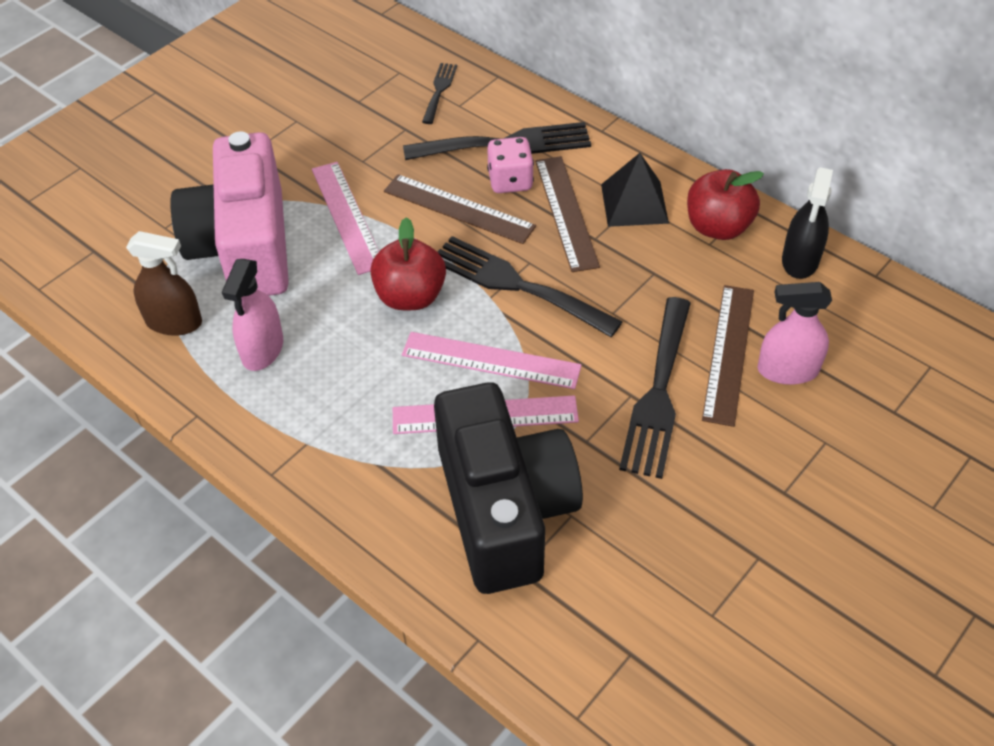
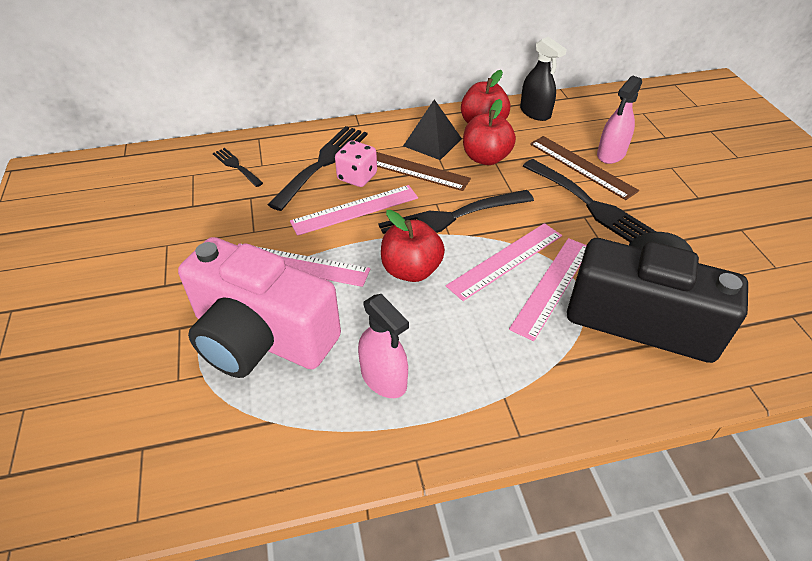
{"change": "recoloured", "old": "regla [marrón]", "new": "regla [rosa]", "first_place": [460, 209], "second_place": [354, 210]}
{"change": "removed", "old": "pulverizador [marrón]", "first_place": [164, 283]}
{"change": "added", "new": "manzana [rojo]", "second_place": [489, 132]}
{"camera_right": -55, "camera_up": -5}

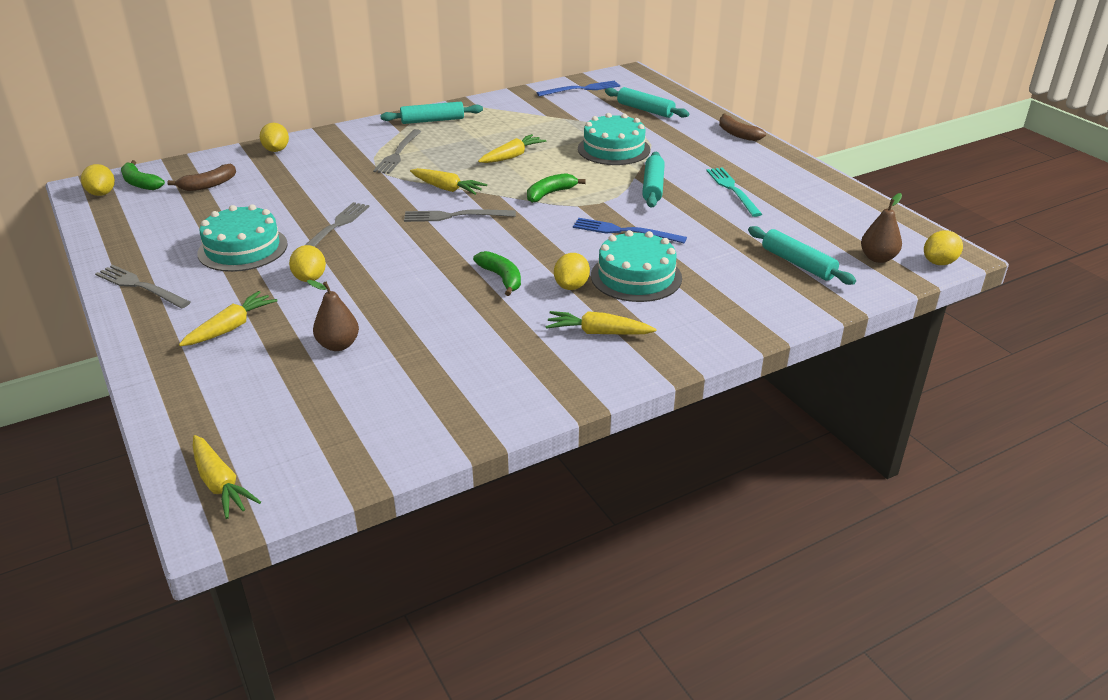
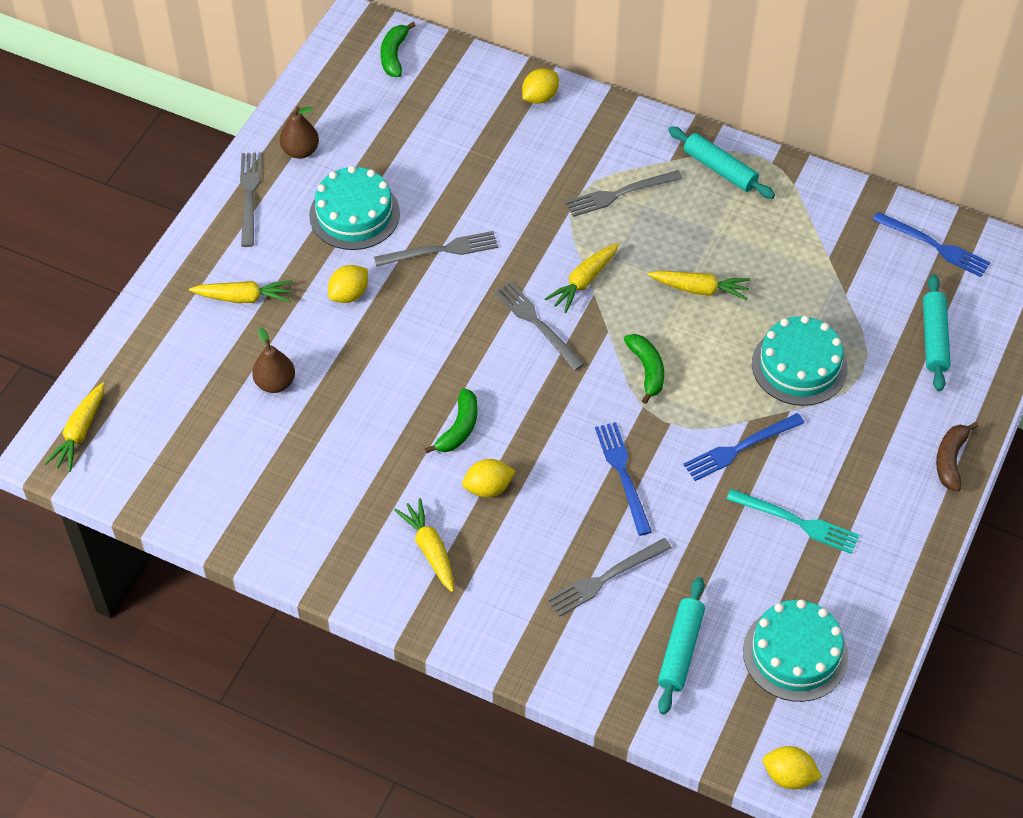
{"change": "replaced", "old": "rodillo [turquesa]", "new": "tenedor [azul]", "first_place": [653, 180], "second_place": [743, 447]}
{"change": "removed", "old": "limón [amarillo]", "first_place": [98, 180]}
{"change": "removed", "old": "plátano [marrón]", "first_place": [201, 177]}
{"change": "turned", "old": "zanahoria [amarillo]", "first_place": [448, 181], "second_place": [582, 278], "degrees": 45}
{"change": "turned", "old": "tenedor [turquesa]", "first_place": [734, 192], "second_place": [793, 521], "degrees": 75}
{"change": "turned", "old": "plátano [verde]", "first_place": [556, 188], "second_place": [644, 369], "degrees": 60}
{"change": "moved", "old": "pera [marrón]", "first_place": [881, 228], "second_place": [299, 132]}
{"change": "moved", "old": "tarta [turquesa]", "first_place": [636, 266], "second_place": [795, 651]}
{"change": "added", "new": "tenedor [gris]", "second_place": [609, 577]}
{"camera_right": 55, "camera_up": 20}

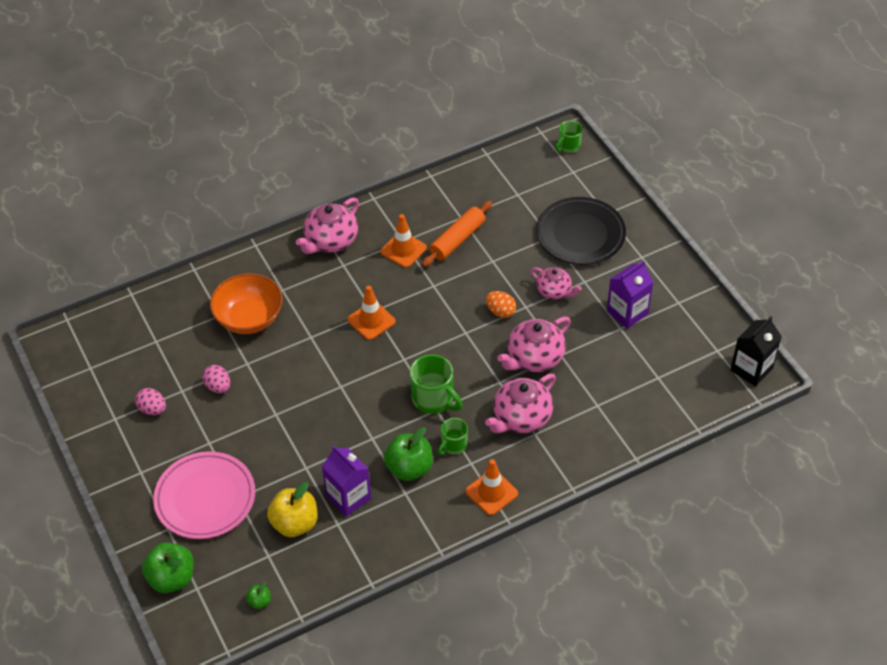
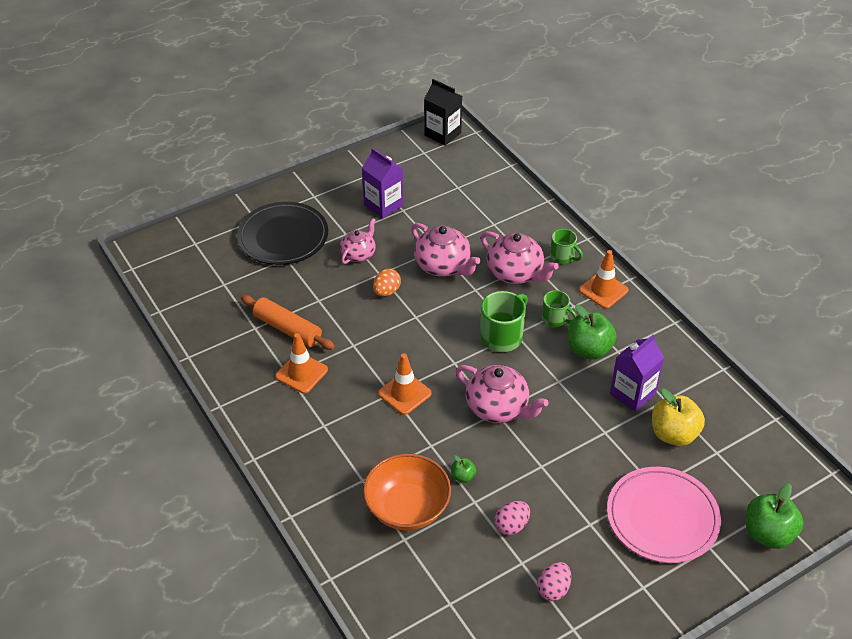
{"change": "moved", "old": "taza [verde]", "first_place": [568, 137], "second_place": [566, 246]}
{"change": "moved", "old": "tetera [rosa]", "first_place": [327, 226], "second_place": [502, 394]}
{"change": "moved", "old": "manzana [verde]", "first_place": [258, 595], "second_place": [463, 469]}
{"camera_right": -95, "camera_up": -5}

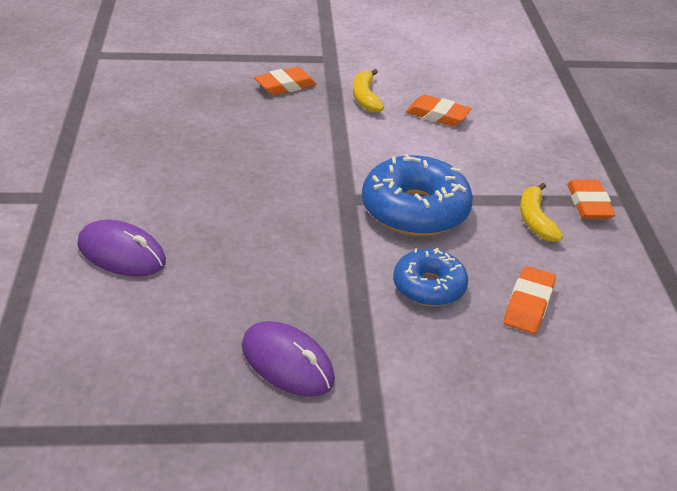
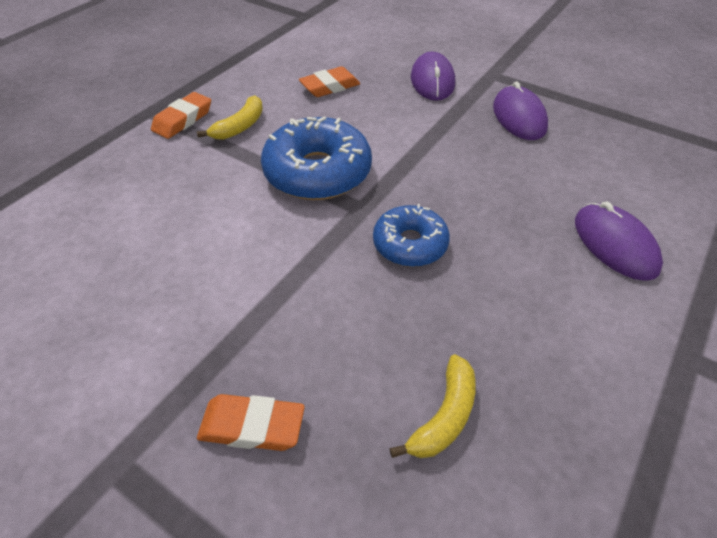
{"change": "moved", "old": "plátano [amarillo]", "first_place": [368, 91], "second_place": [433, 406]}
{"change": "removed", "old": "goma de borrar [naranja]", "first_place": [438, 110]}
{"change": "moved", "old": "rosquilla [azul]", "first_place": [430, 277], "second_place": [411, 235]}
{"change": "added", "new": "ratón [morado]", "second_place": [433, 76]}
{"camera_right": -140, "camera_up": 10}

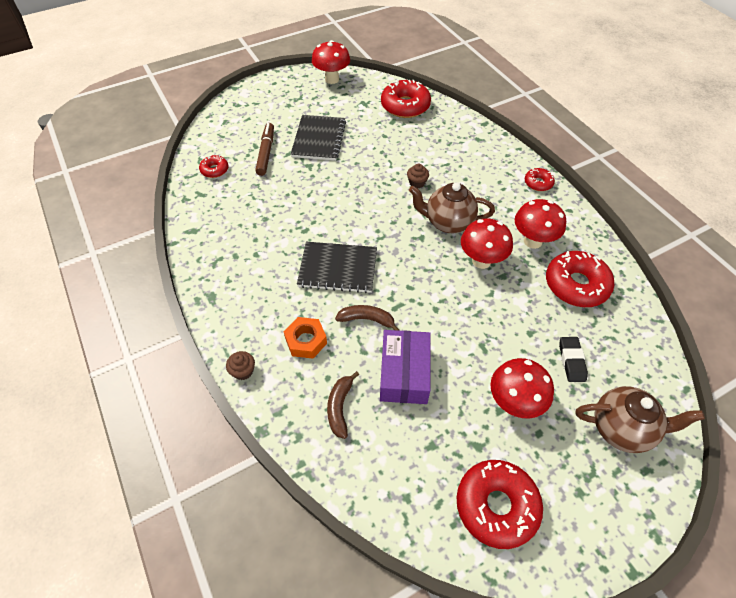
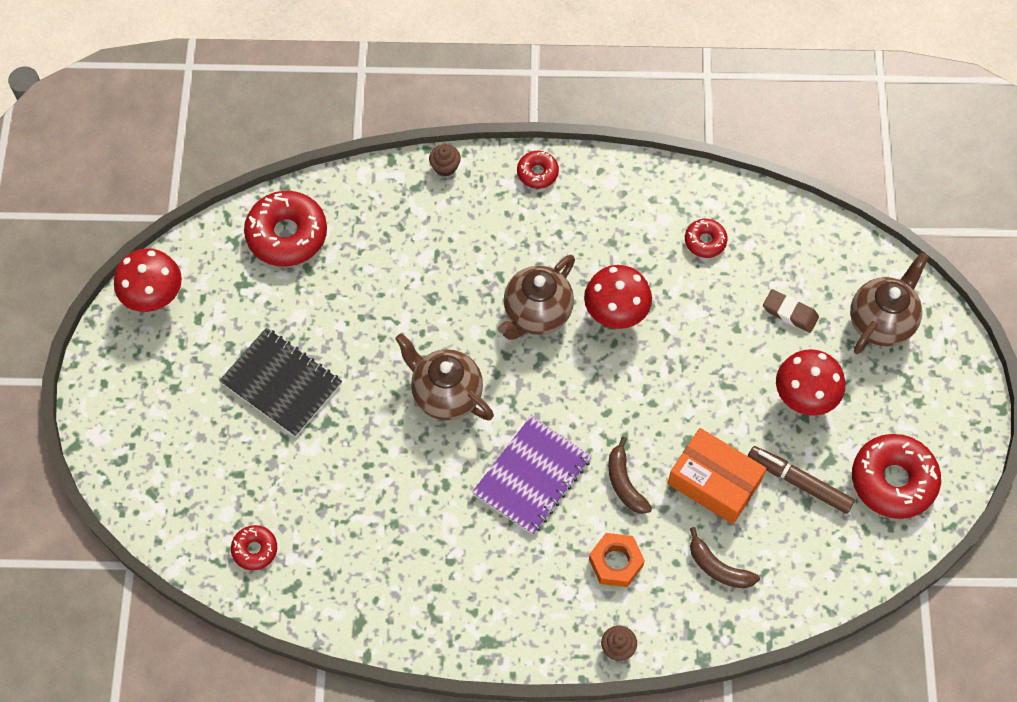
{"change": "moved", "old": "rotulador [marrón]", "first_place": [264, 149], "second_place": [801, 480]}
{"change": "moved", "old": "magdalena [marrón]", "first_place": [418, 176], "second_place": [445, 160]}
{"change": "removed", "old": "seta [rojo]", "first_place": [540, 224]}
{"change": "recoloured", "old": "cuaderno [negro]", "new": "cuaderno [morado]", "first_place": [337, 267], "second_place": [532, 475]}
{"change": "resized", "old": "rosquilla [rojo]", "first_place": [580, 279], "second_place": [706, 238], "factor": 0.52}
{"change": "turned", "old": "plátano [marrón]", "first_place": [367, 318], "second_place": [630, 475], "degrees": -60}
{"change": "recoloured", "old": "caja [morado]", "new": "caja [naranja]", "first_place": [405, 367], "second_place": [717, 476]}
{"change": "recoloured", "old": "goma de borrar [negro]", "new": "goma de borrar [marrón]", "first_place": [573, 359], "second_place": [791, 311]}
{"change": "added", "new": "tetera [marrón]", "second_place": [444, 377]}
{"camera_right": -60, "camera_up": 10}

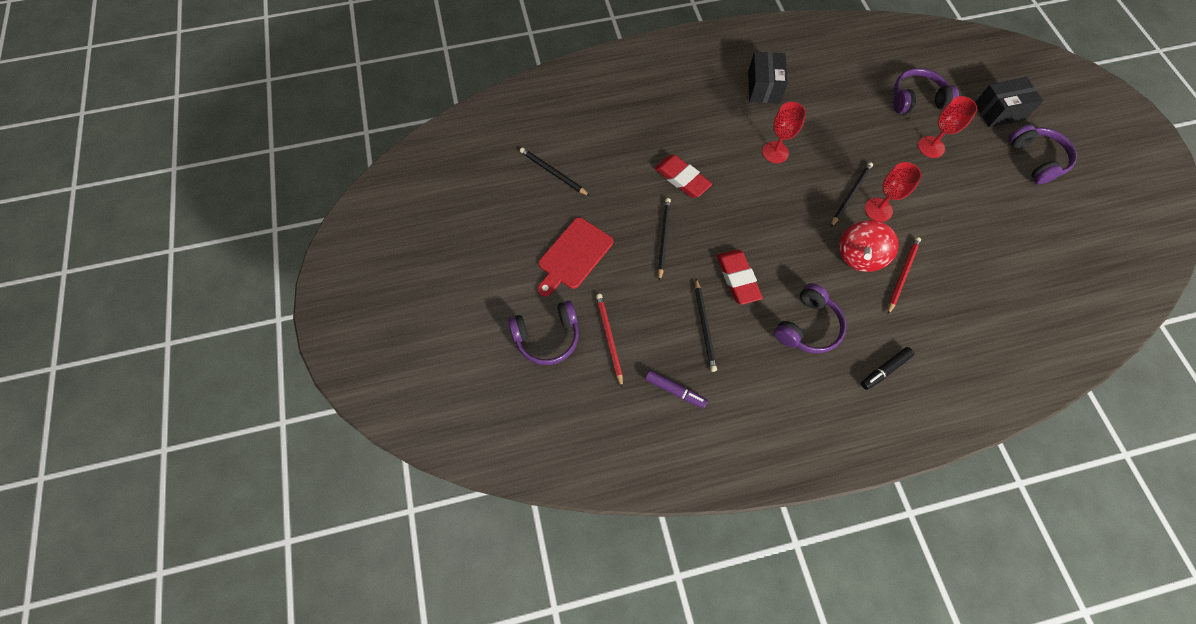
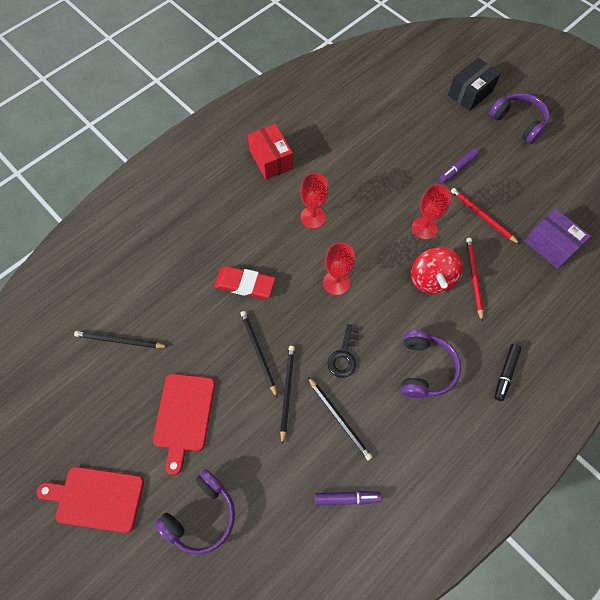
{"change": "recoloured", "old": "caja [negro]", "new": "caja [rojo]", "first_place": [768, 78], "second_place": [270, 152]}
{"change": "removed", "old": "auriculares [morado]", "first_place": [926, 91]}
{"change": "moved", "old": "copa [rojo]", "first_place": [948, 127], "second_place": [339, 269]}
{"change": "moved", "old": "lápiz [negro]", "first_place": [852, 194], "second_place": [287, 395]}
{"change": "replaced", "old": "goma de borrar [rojo]", "new": "llave [negro]", "first_place": [740, 277], "second_place": [343, 351]}
{"change": "moved", "old": "lápiz [rojo]", "first_place": [609, 341], "second_place": [485, 216]}
{"change": "added", "new": "rotulador [morado]", "second_place": [459, 165]}
{"change": "added", "new": "caja [morado]", "second_place": [557, 238]}
{"change": "added", "new": "tabla de cortar [rojo]", "second_place": [90, 499]}
{"camera_right": -30, "camera_up": 0}

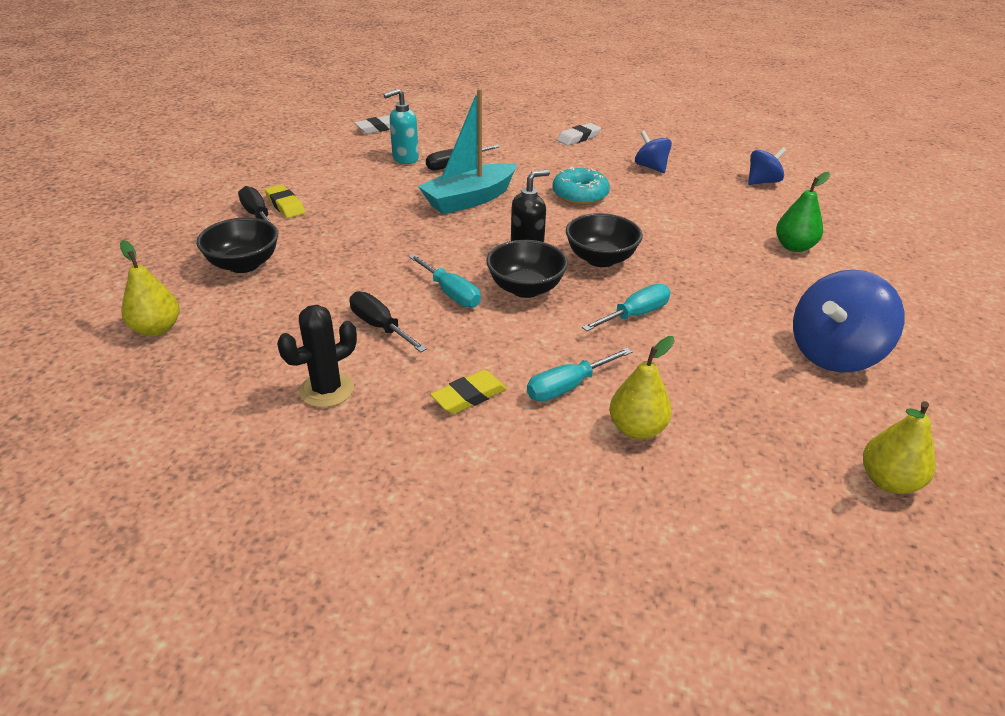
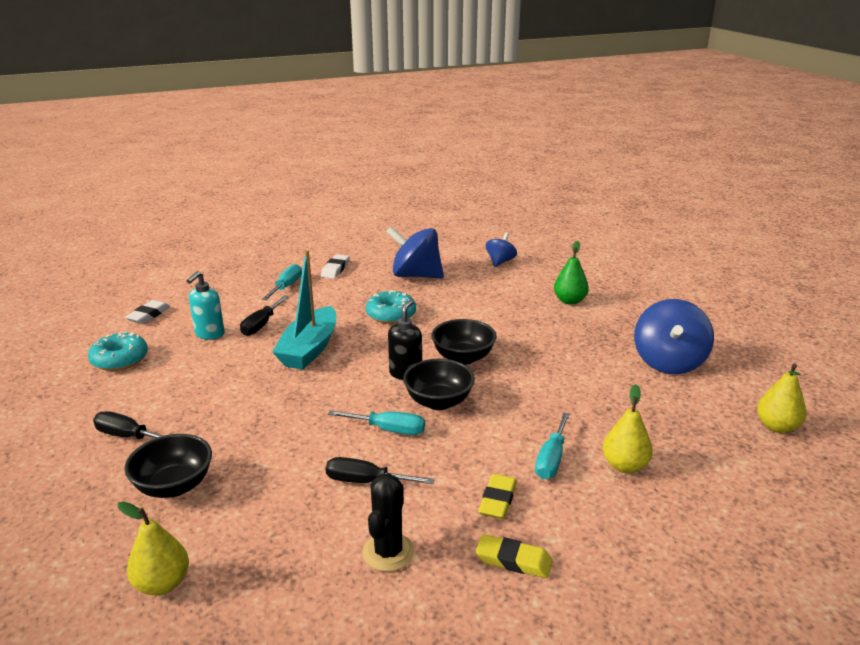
{"change": "resized", "old": "peonza [azul]", "first_place": [653, 152], "second_place": [415, 252], "factor": 1.78}
{"change": "moved", "old": "goma de borrar [amarillo]", "first_place": [285, 201], "second_place": [514, 556]}
{"change": "moved", "old": "destornillador [turquesa]", "first_place": [626, 307], "second_place": [282, 282]}
{"change": "added", "new": "rosquilla [turquesa]", "second_place": [118, 351]}
{"camera_right": -35, "camera_up": -10}

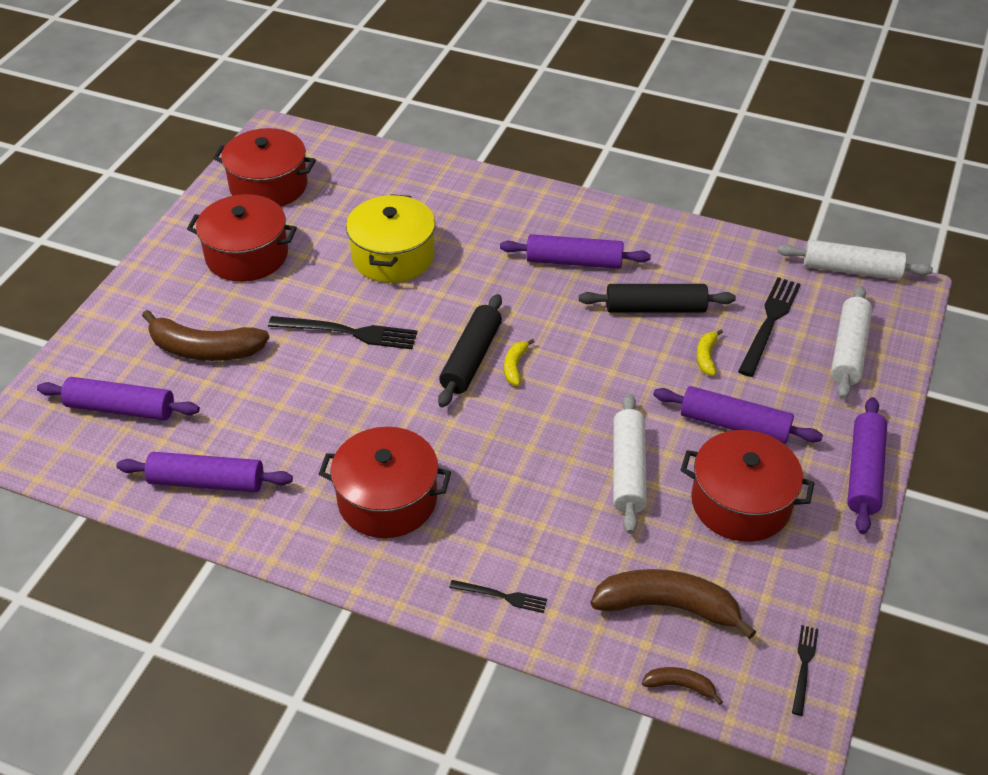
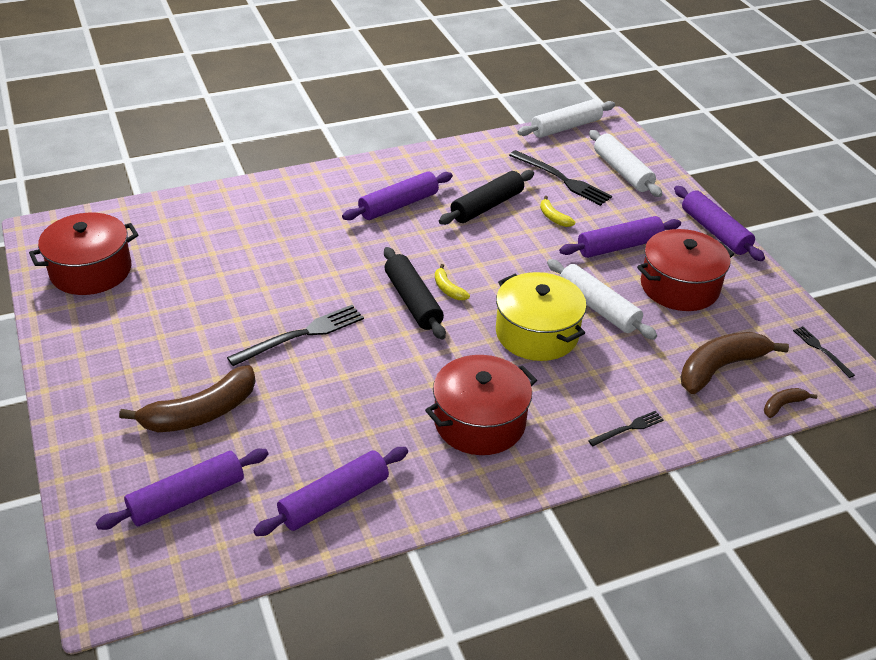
{"change": "removed", "old": "olla [rojo]", "first_place": [242, 238]}
{"change": "moved", "old": "olla [amarillo]", "first_place": [390, 238], "second_place": [541, 316]}
{"change": "turned", "old": "tenedor [negro]", "first_place": [769, 327], "second_place": [560, 178], "degrees": 150}
{"camera_right": -45, "camera_up": -5}

